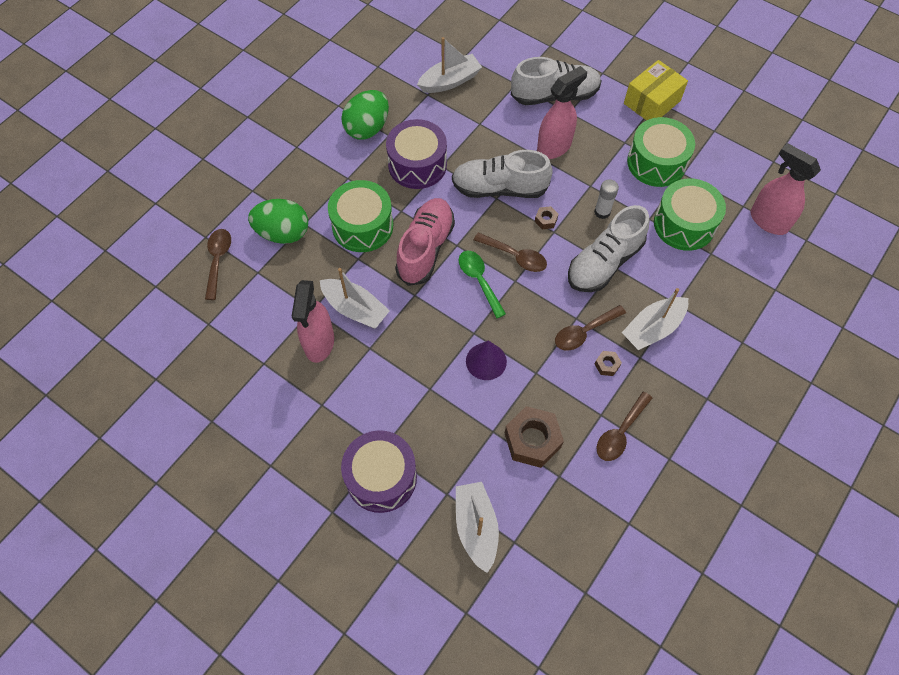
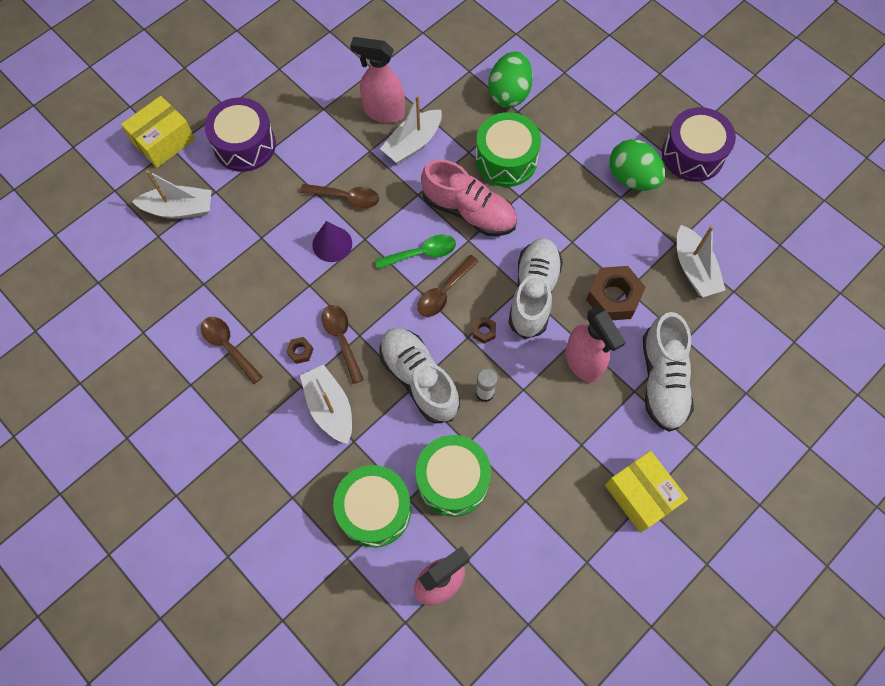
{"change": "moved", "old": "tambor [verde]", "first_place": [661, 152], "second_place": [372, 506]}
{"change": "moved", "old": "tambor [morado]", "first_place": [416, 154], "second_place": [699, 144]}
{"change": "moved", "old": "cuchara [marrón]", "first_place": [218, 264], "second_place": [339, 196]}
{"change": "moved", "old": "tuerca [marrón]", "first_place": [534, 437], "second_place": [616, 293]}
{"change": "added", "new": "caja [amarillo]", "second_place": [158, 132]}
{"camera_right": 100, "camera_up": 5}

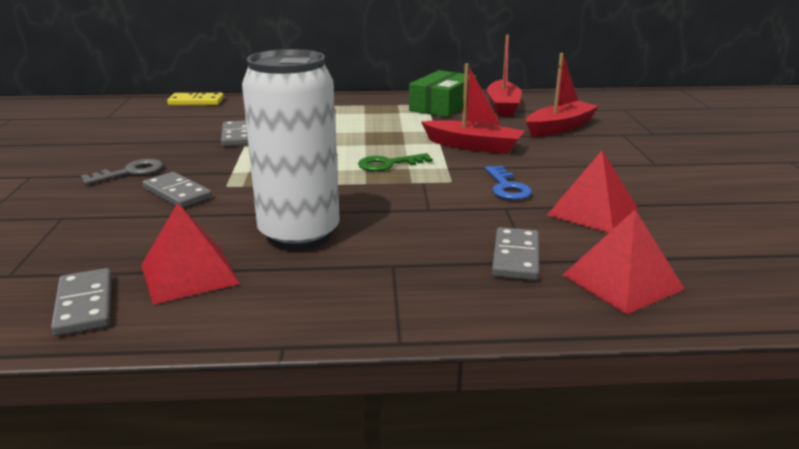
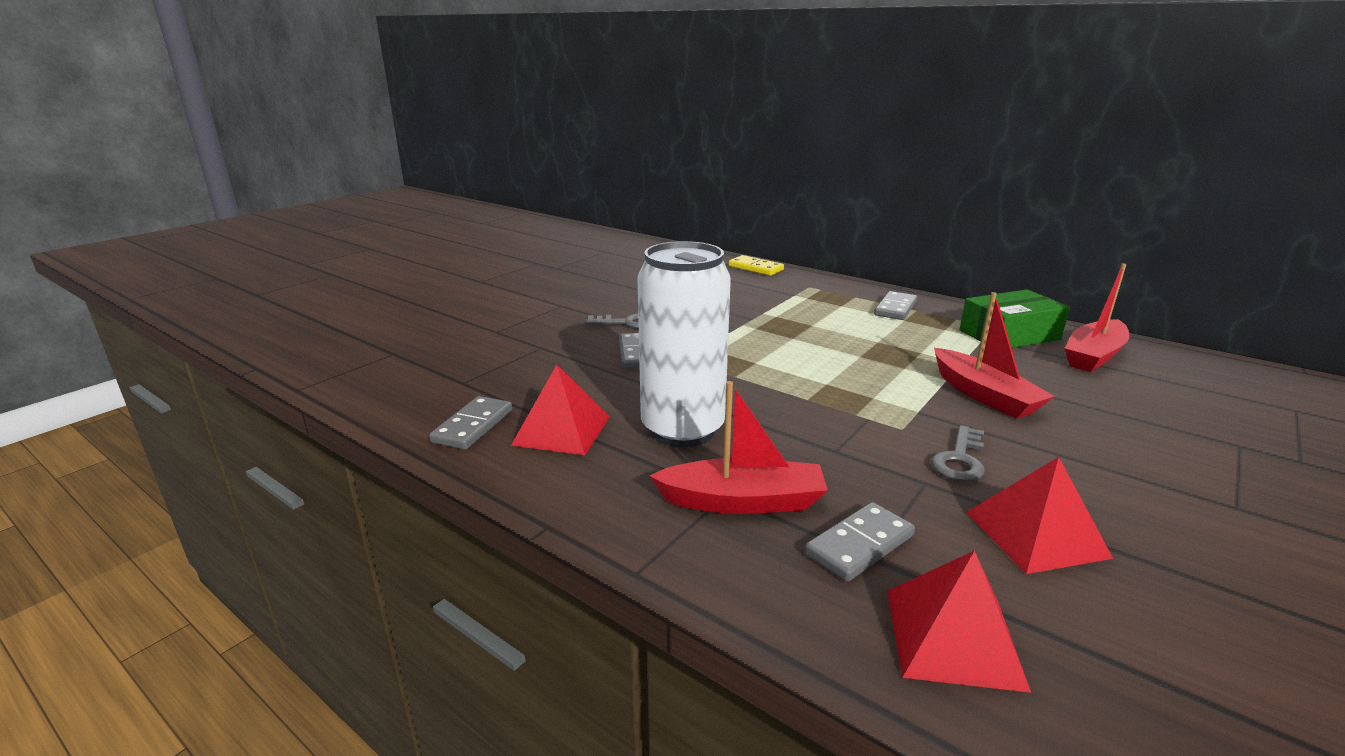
{"change": "moved", "old": "barco [rojo]", "first_place": [562, 95], "second_place": [738, 447]}
{"change": "moved", "old": "ficha de dominó [gris]", "first_place": [234, 133], "second_place": [895, 305]}
{"change": "removed", "old": "llave [verde]", "first_place": [395, 162]}
{"change": "recoloured", "old": "llave [azul]", "new": "llave [gris]", "first_place": [508, 183], "second_place": [958, 453]}
{"camera_right": 40, "camera_up": 0}

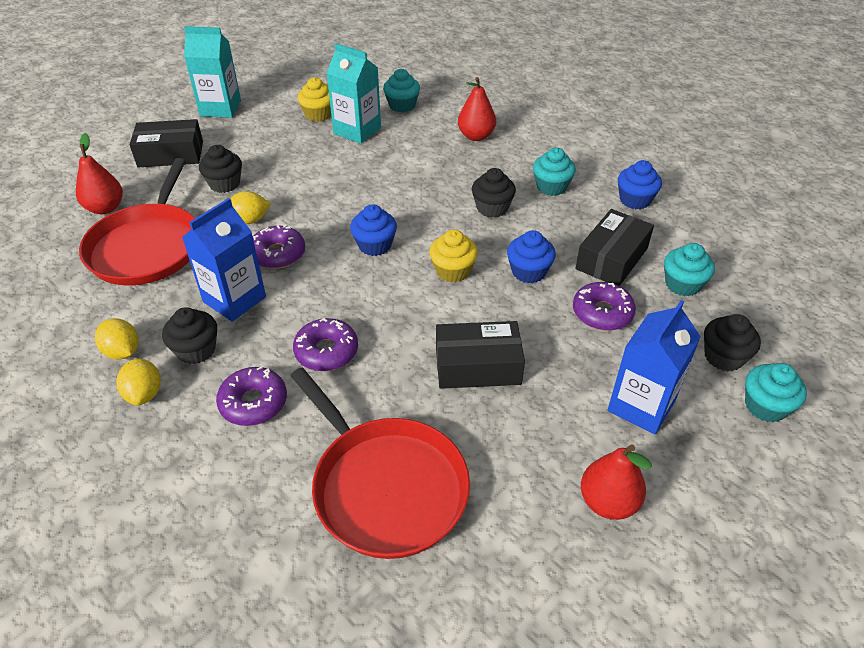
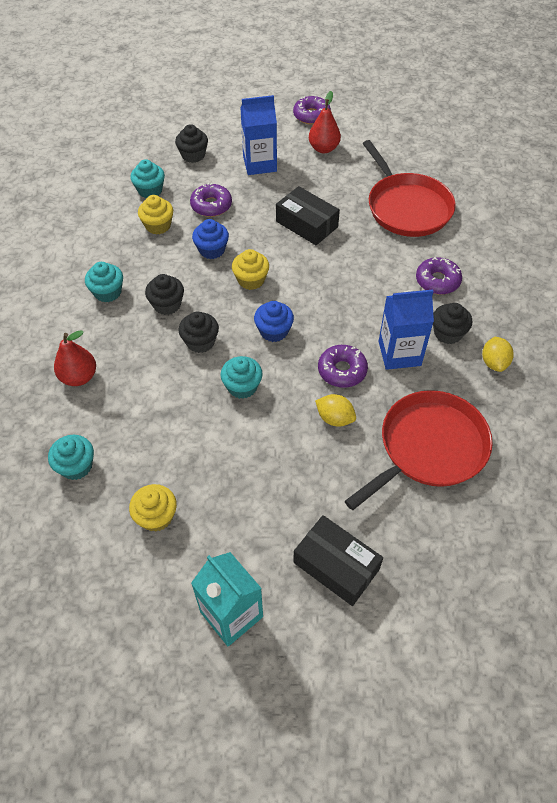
{"change": "removed", "old": "cartón de leche [turquesa]", "first_place": [353, 93]}
{"change": "removed", "old": "pera [rojo]", "first_place": [99, 173]}
{"change": "moved", "old": "magdalena [negro]", "first_place": [220, 169], "second_place": [198, 332]}
{"change": "removed", "old": "magdalena [azul]", "first_place": [640, 184]}
{"change": "replaced", "old": "caja [negro]", "new": "magdalena [amarillo]", "first_place": [614, 247], "second_place": [155, 215]}
{"change": "moved", "old": "rosquilla [morado]", "first_place": [325, 344], "second_place": [312, 110]}
{"change": "removed", "old": "limón [amarillo]", "first_place": [138, 381]}
{"change": "moved", "old": "magdalena [turquesa]", "first_place": [776, 392], "second_place": [241, 377]}
{"change": "turned", "old": "sartén [rojo]", "first_place": [380, 463], "second_place": [409, 188], "degrees": 150}
{"camera_right": -135, "camera_up": 10}

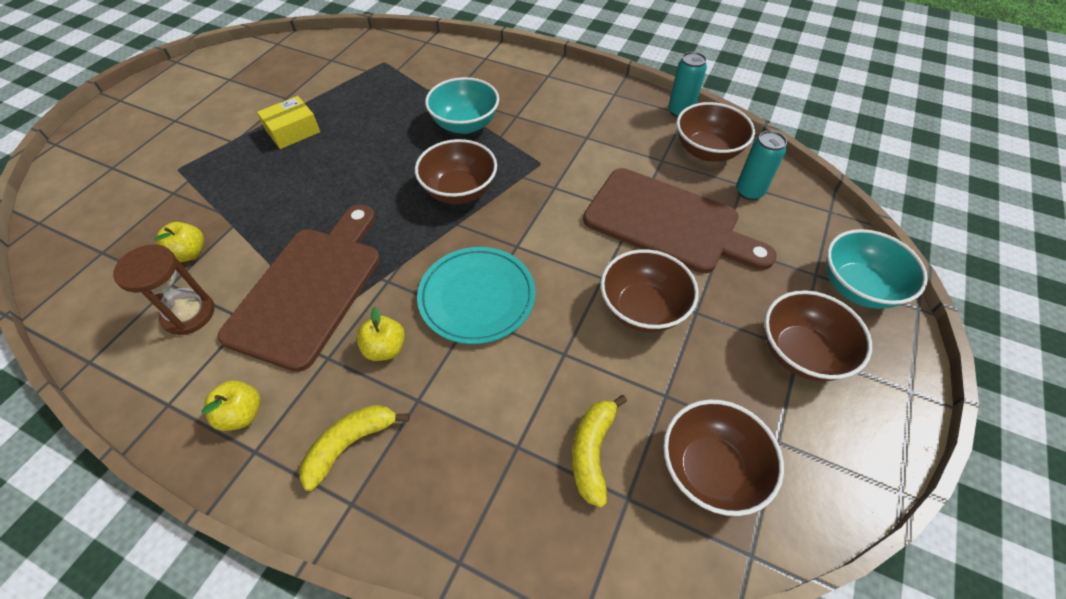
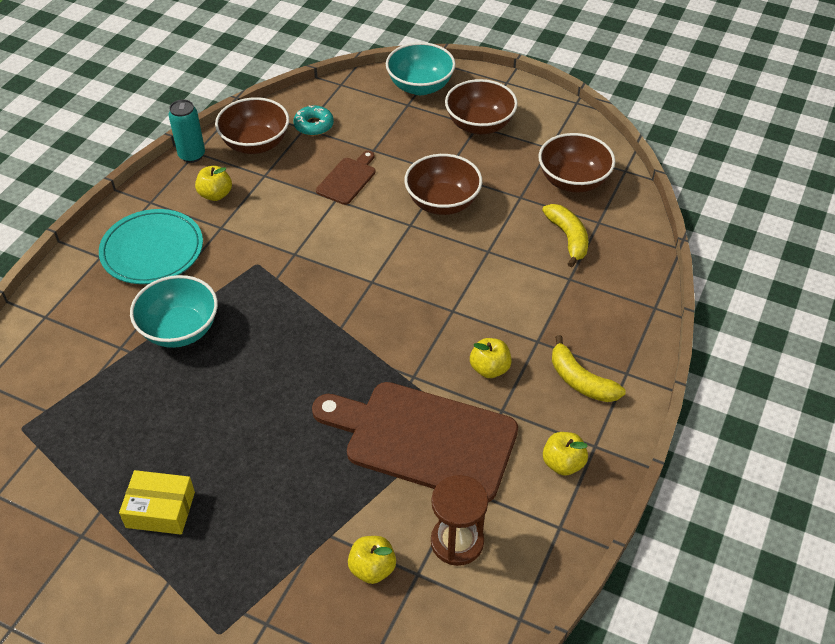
{"change": "turned", "old": "caja [amarillo]", "first_place": [288, 122], "second_place": [157, 502], "degrees": -45}
{"change": "replaced", "old": "lata [turquesa]", "new": "rosquilla [turquesa]", "first_place": [761, 166], "second_place": [313, 120]}
{"change": "removed", "old": "cuenco [marrón]", "first_place": [456, 171]}
{"change": "resized", "old": "tabla de cortar [marrón]", "first_place": [680, 220], "second_place": [346, 178], "factor": 0.47}
{"change": "moved", "old": "plato [turquesa]", "first_place": [476, 295], "second_place": [151, 246]}
{"change": "turned", "old": "plátano [amarillo]", "first_place": [599, 451], "second_place": [565, 235], "degrees": -120}
{"change": "added", "new": "manzana [amarillo]", "second_place": [213, 183]}
{"camera_right": -90, "camera_up": -5}

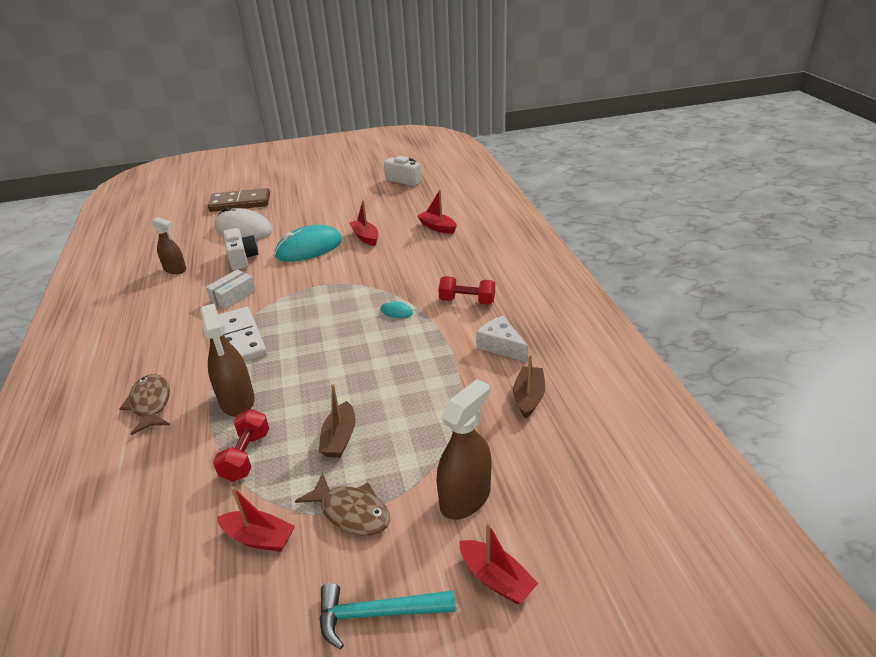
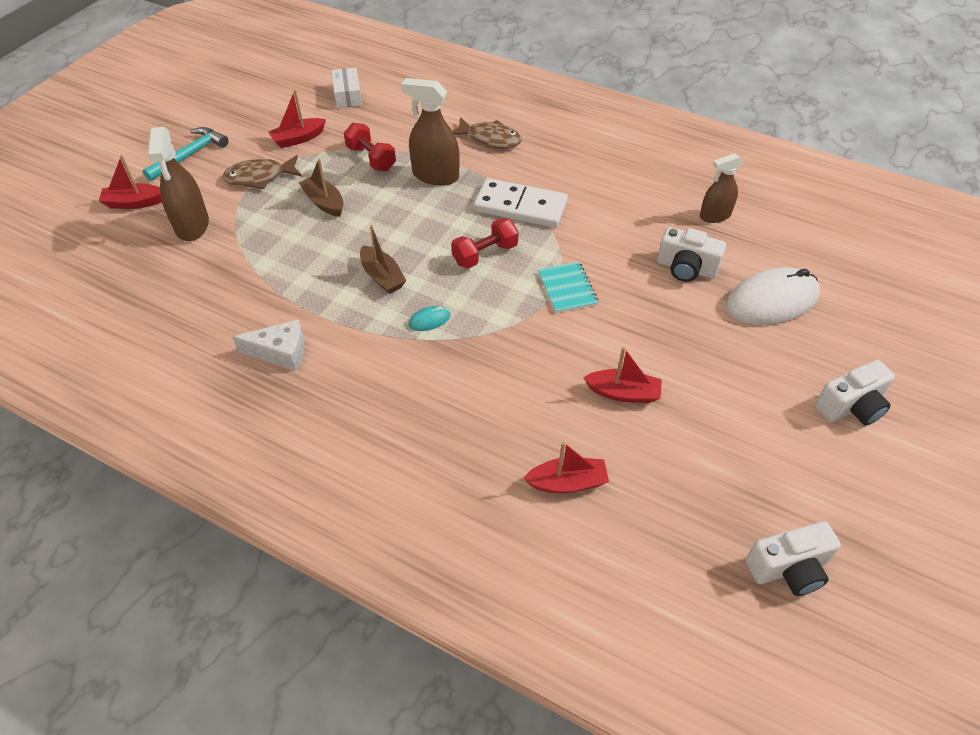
{"change": "removed", "old": "ficha de dominó [marrón]", "first_place": [239, 200]}
{"change": "removed", "old": "ratón [turquesa]", "first_place": [308, 243]}
{"change": "moved", "old": "caja [blanco]", "first_place": [231, 289], "second_place": [346, 87]}
{"change": "moved", "old": "mancuerna [rojo]", "first_place": [466, 290], "second_place": [485, 243]}
{"change": "moved", "old": "barco [marrón]", "first_place": [529, 386], "second_place": [383, 259]}
{"change": "added", "new": "cuaderno [turquesa]", "second_place": [568, 287]}
{"change": "added", "new": "cámara [blanco]", "second_place": [855, 393]}
{"camera_right": 130, "camera_up": 15}

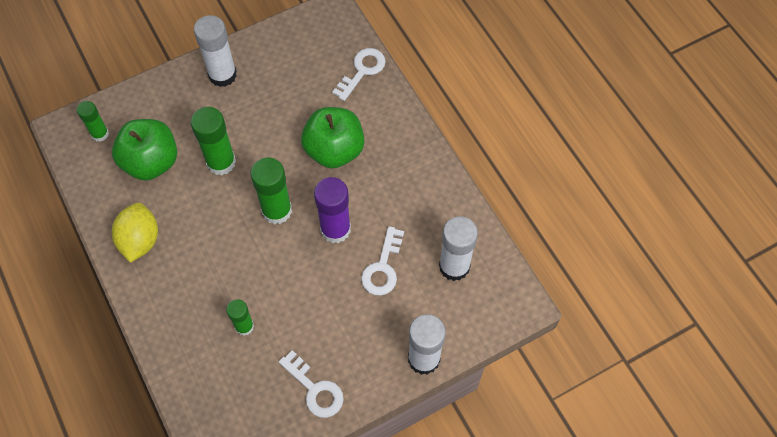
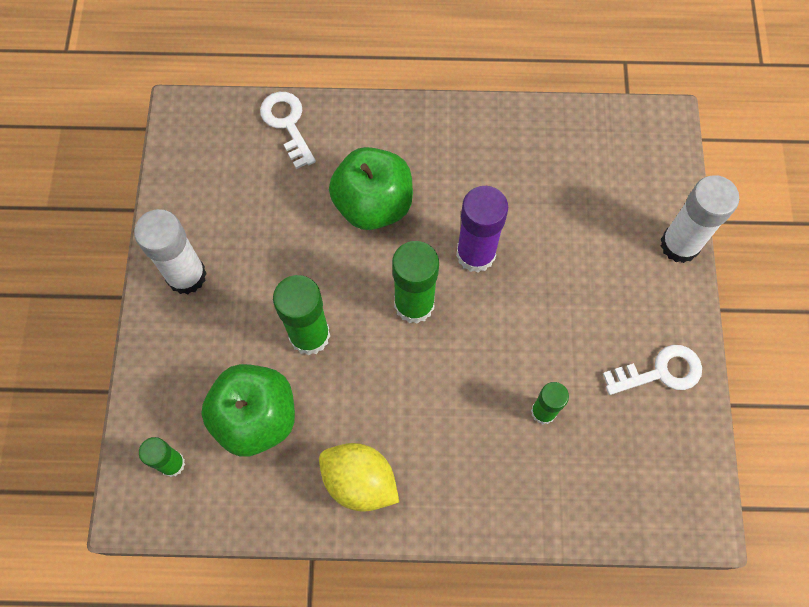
{"change": "removed", "old": "barra de pegamento [blanco]", "first_place": [458, 248]}
{"change": "removed", "old": "llave [blanco]", "first_place": [382, 260]}
{"camera_right": -60, "camera_up": 5}

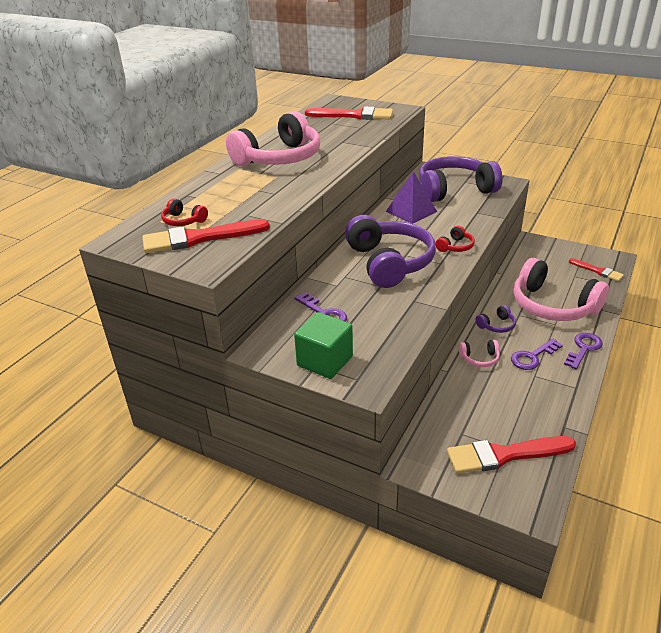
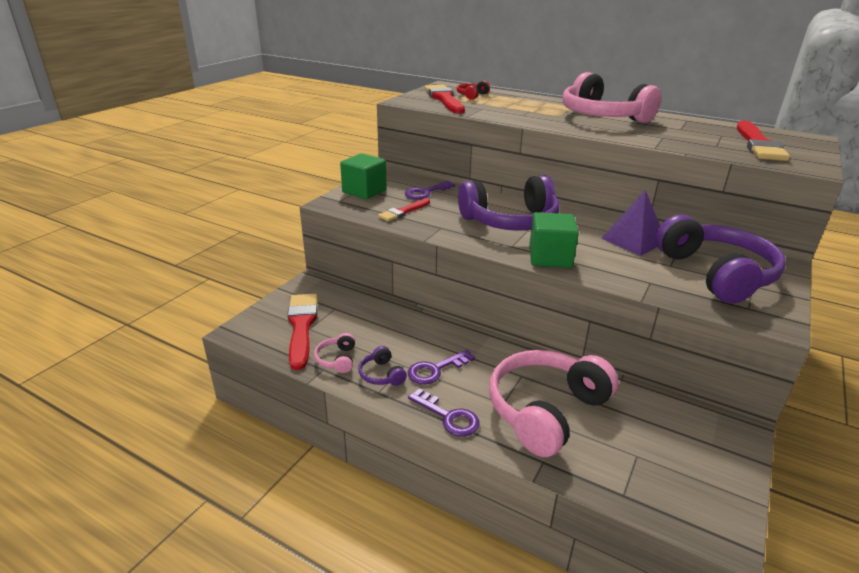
{"change": "replaced", "old": "auriculares [rojo]", "new": "cubo [verde]", "first_place": [455, 238], "second_place": [554, 240]}
{"change": "moved", "old": "pincel [rojo]", "first_place": [596, 269], "second_place": [404, 210]}
{"change": "moved", "old": "auriculares [morado]", "first_place": [496, 319], "second_place": [382, 366]}
{"change": "turned", "old": "llave [morado]", "first_place": [537, 354], "second_place": [441, 367], "degrees": -90}
{"change": "moved", "old": "auriculares [rosa]", "first_place": [479, 353], "second_place": [334, 353]}
{"camera_right": 90, "camera_up": -5}

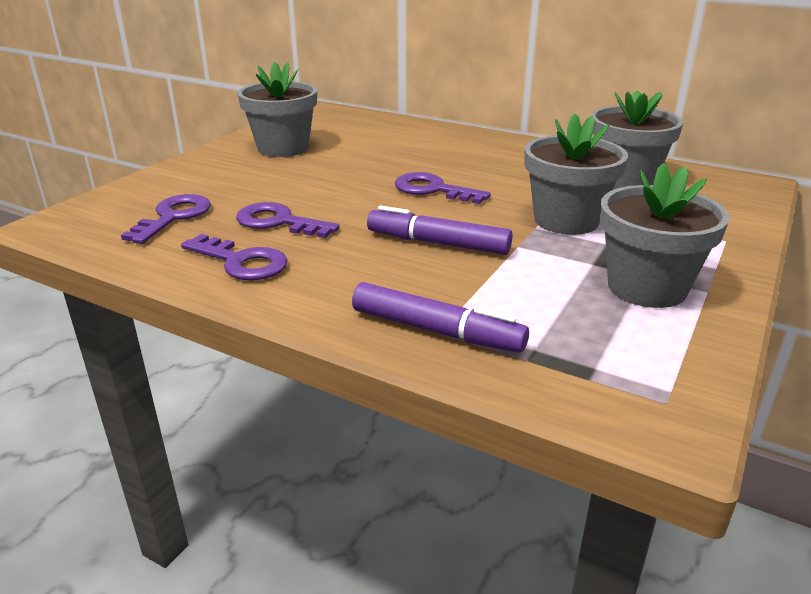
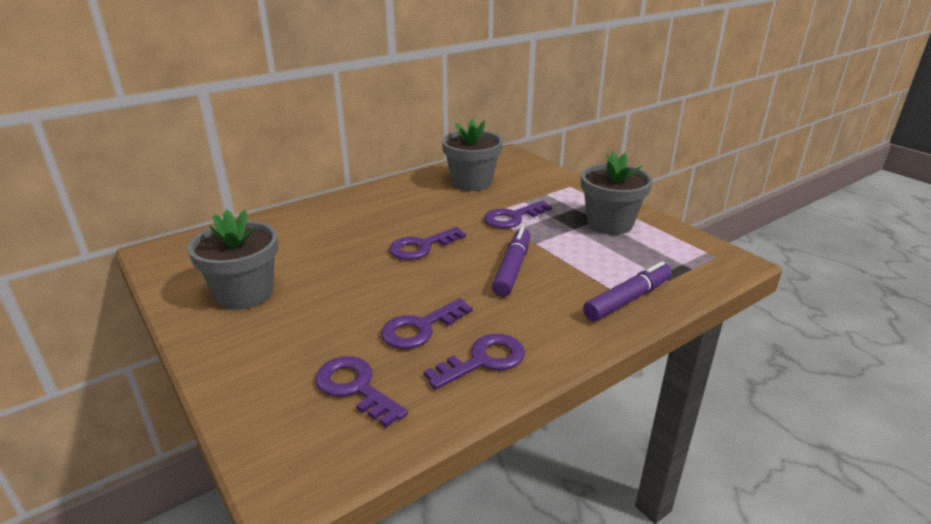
{"change": "replaced", "old": "maceta [gris]", "new": "llave [morado]", "first_place": [576, 174], "second_place": [518, 214]}
{"change": "turned", "old": "rotulador [morado]", "first_place": [440, 230], "second_place": [511, 262], "degrees": 150}
{"camera_right": -65, "camera_up": 0}

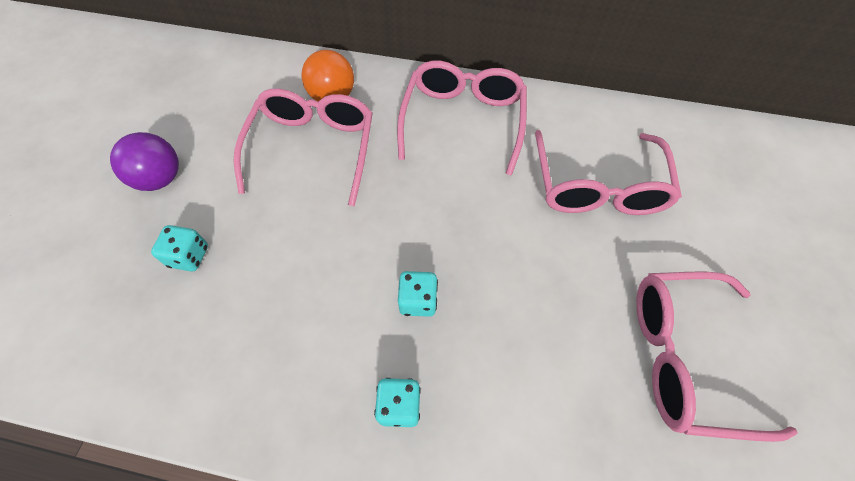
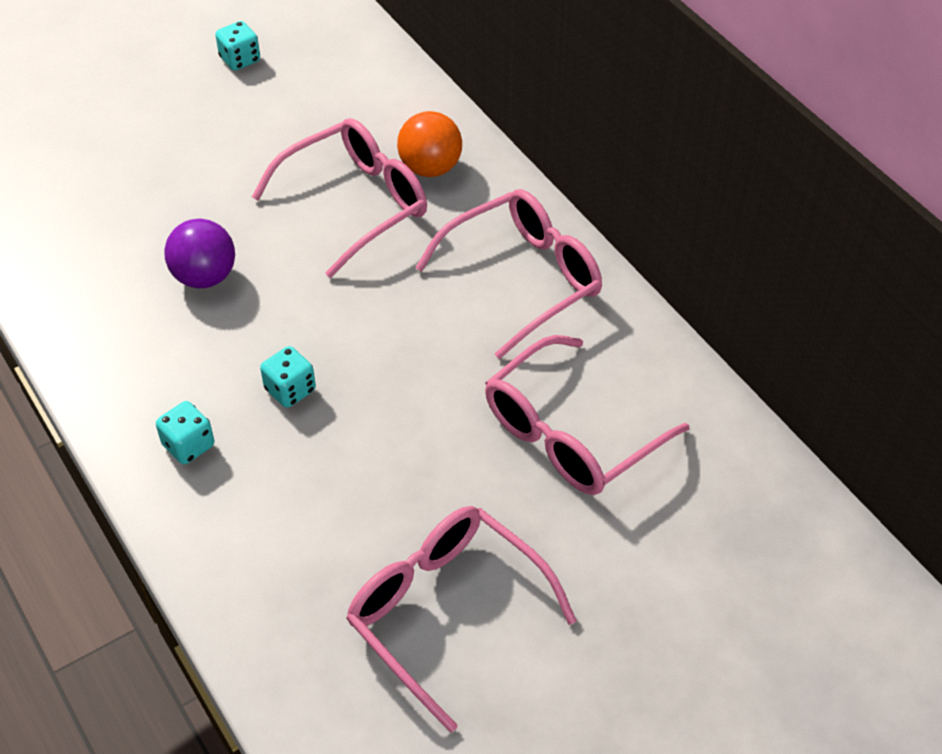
{"change": "moved", "old": "pelota [morado]", "first_place": [144, 161], "second_place": [199, 253]}
{"change": "moved", "old": "dado [turquesa]", "first_place": [179, 248], "second_place": [237, 46]}
{"camera_right": 45, "camera_up": -10}

